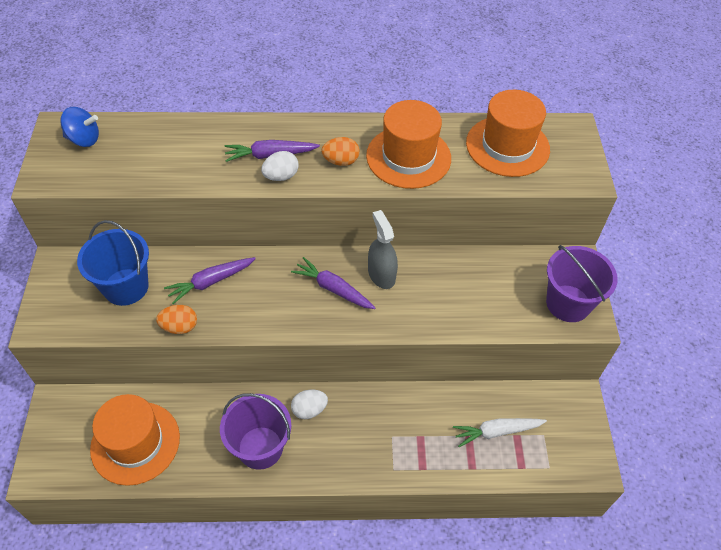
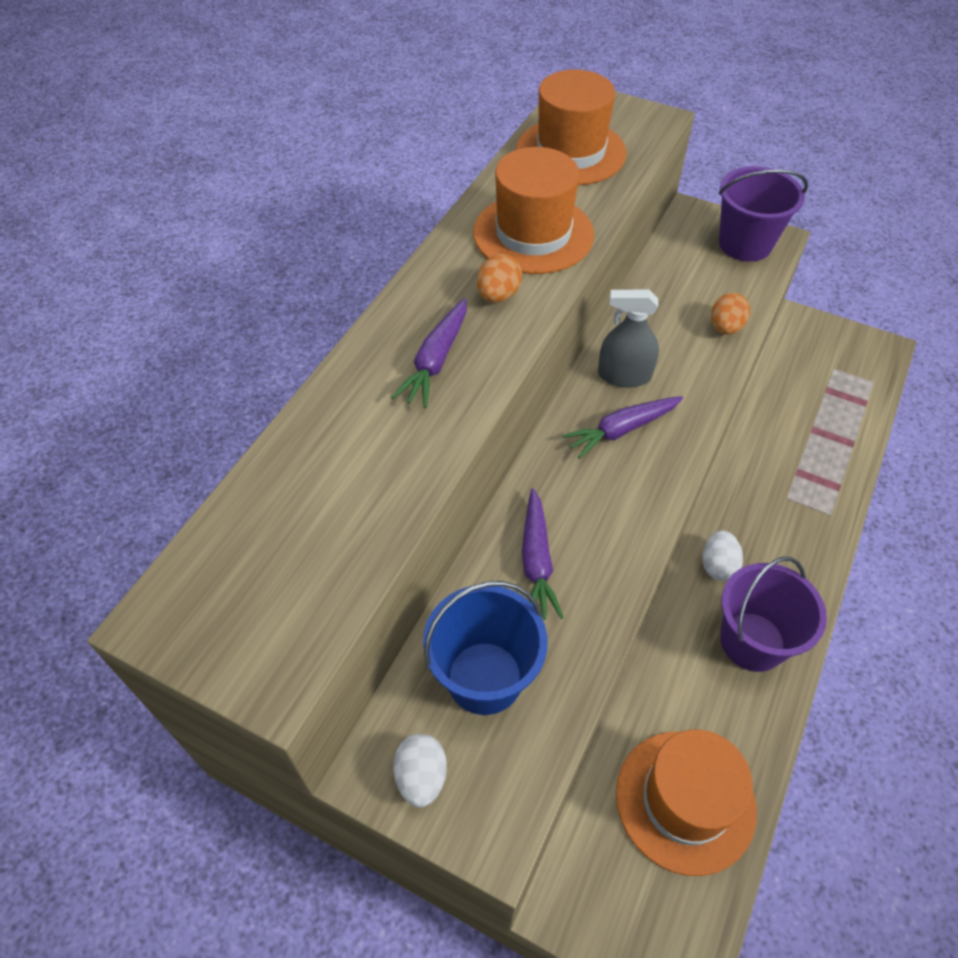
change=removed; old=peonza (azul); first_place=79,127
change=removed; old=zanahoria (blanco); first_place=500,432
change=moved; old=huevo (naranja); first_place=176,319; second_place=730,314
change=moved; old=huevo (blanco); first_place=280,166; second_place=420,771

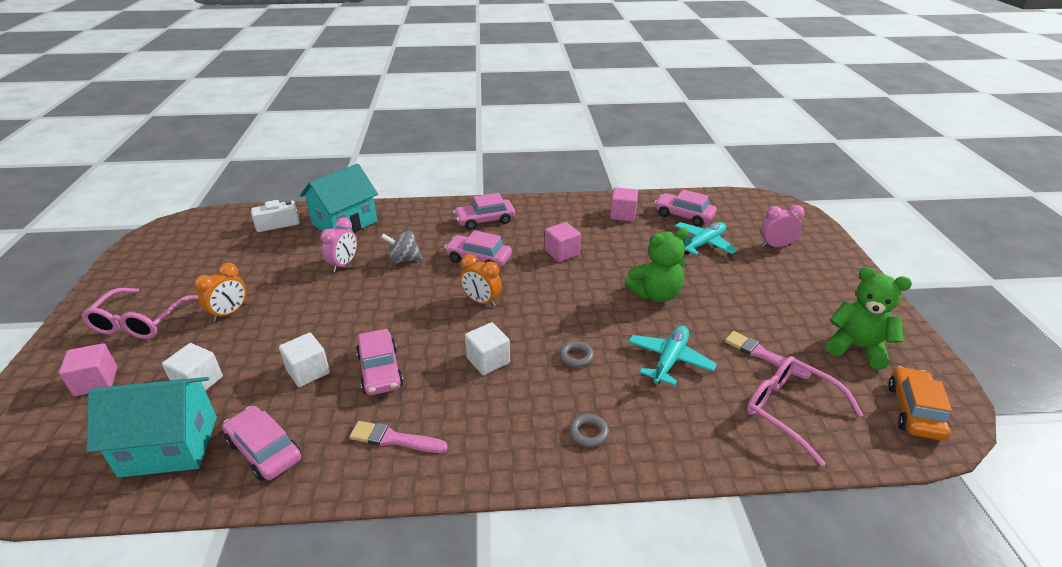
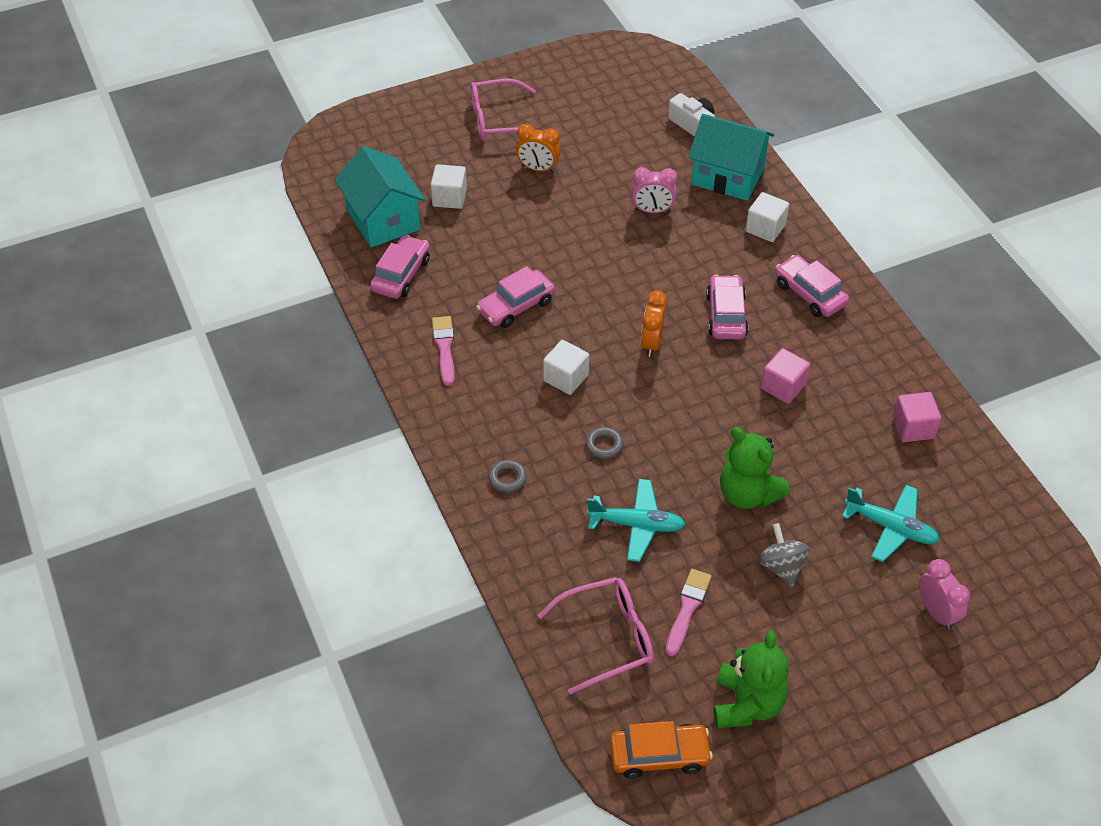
change=removed; old=cubo (rosa); first_place=88,369
change=removed; old=coche (rosa); first_place=685,207
change=moved; old=cubo (blanco); first_place=304,360; second_place=767,217
change=moved; old=peonza (gris); first_place=402,247; second_place=784,555
change=turned; old=gafas (rosa); first_place=805,411; second_place=596,636; degrees=45

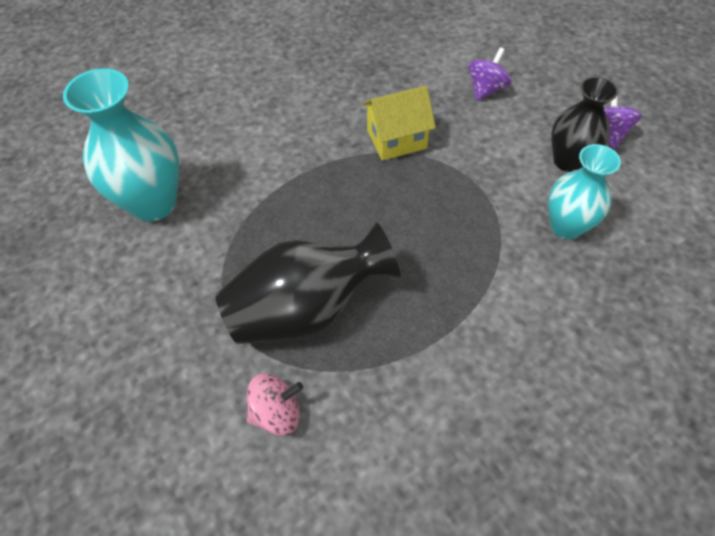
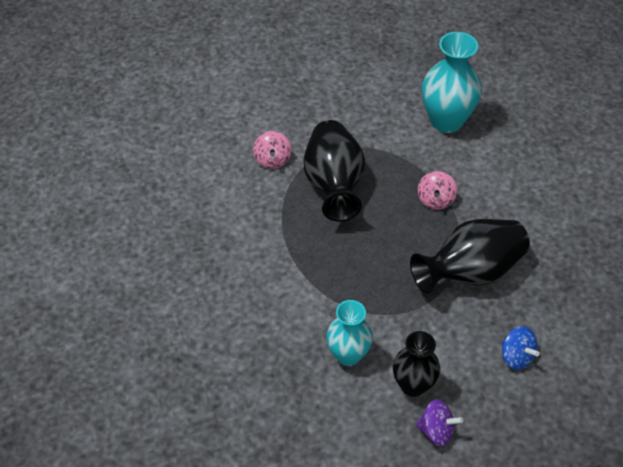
change=added; new=peonza (rosa); second_place=437,190
change=replaced; old=casa (amarillo); new=florero (negro); first_place=399,123; second_place=470,256
change=recoloured; old=peonza (morado); new=peonza (azul); first_place=489,74; second_place=521,348

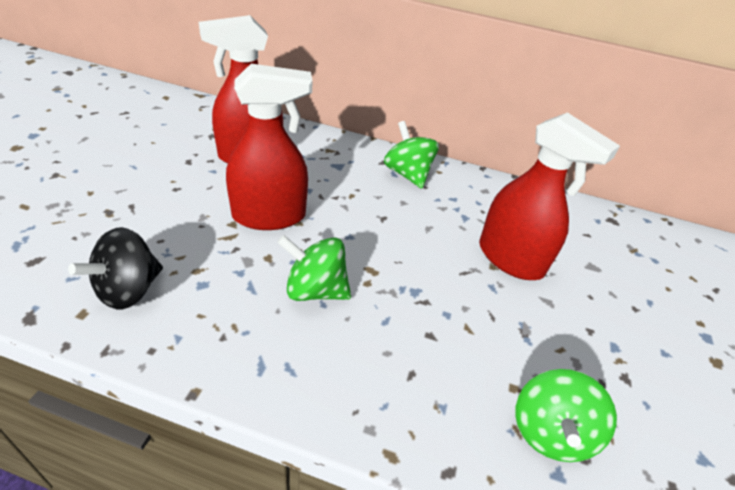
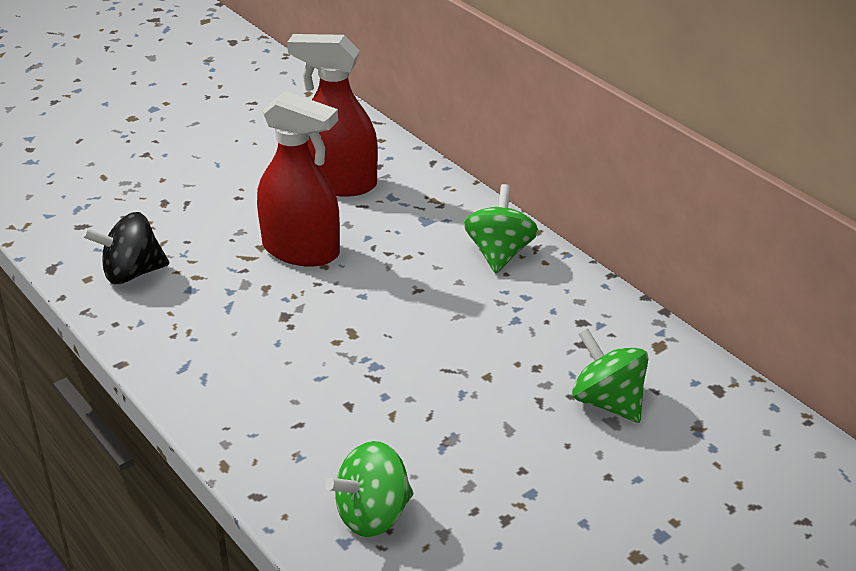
change=removed; old=pulverizador (rojo); first_place=549,196
change=moved; old=peonza (verde); first_place=314,268; second_place=610,375

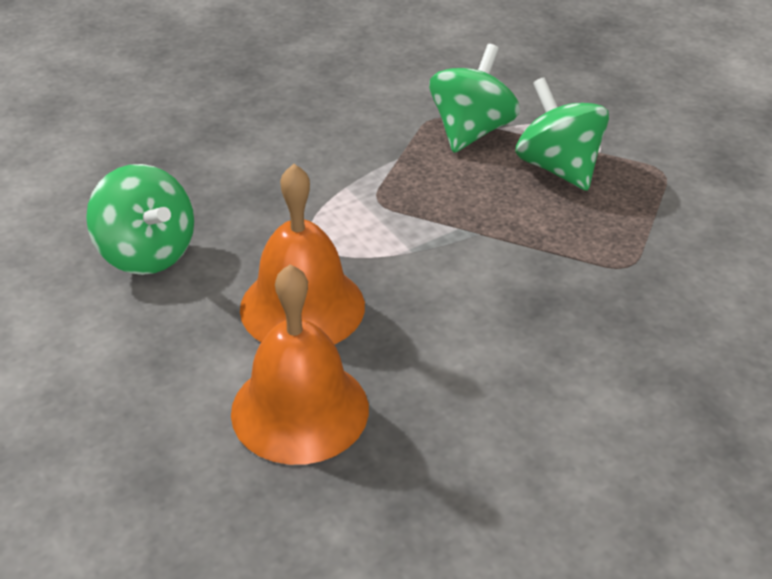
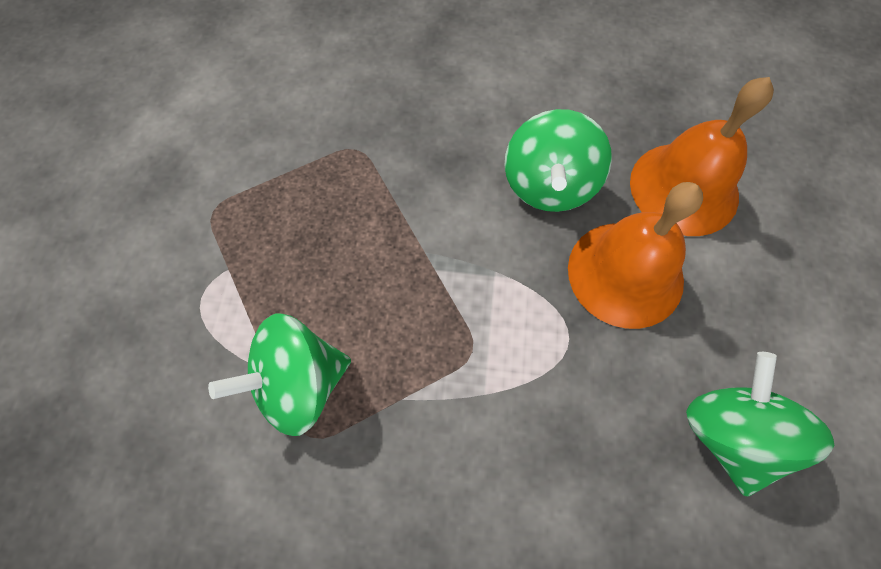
change=moved; old=peonza (verde); first_place=562,134; second_place=558,160

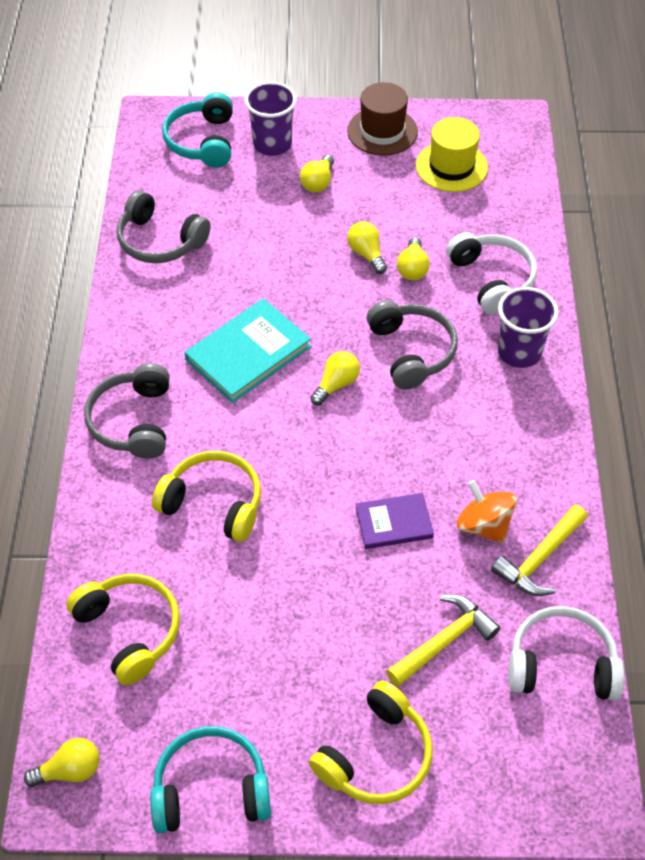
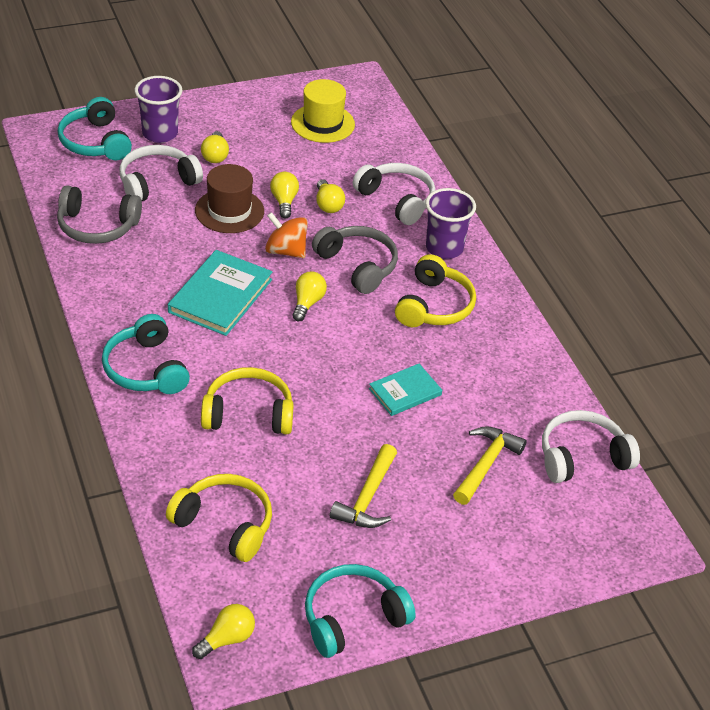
change=added; new=auriculares (blanco); second_place=161,173
change=moved; old=auriculares (amarillo); first_place=370,742; second_place=435,290
change=moved; old=sombrero (marrón); first_place=382,119; second_place=229,198
change=moved; old=peonza (naranja); first_place=487,511; second_place=286,235
change=moved; old=martillo (amarillo); first_place=539,550; second_place=363,486
change=recoloured; old=auriculares (gris); new=auriculares (turquesa); first_place=127,411; second_place=146,354
change=recoloured; old=libro (morado); new=libro (turquesa); first_place=395,521; second_place=405,390
change=turned; old=bombilla (amarillo); first_place=367,247; second_place=284,195; degrees=45

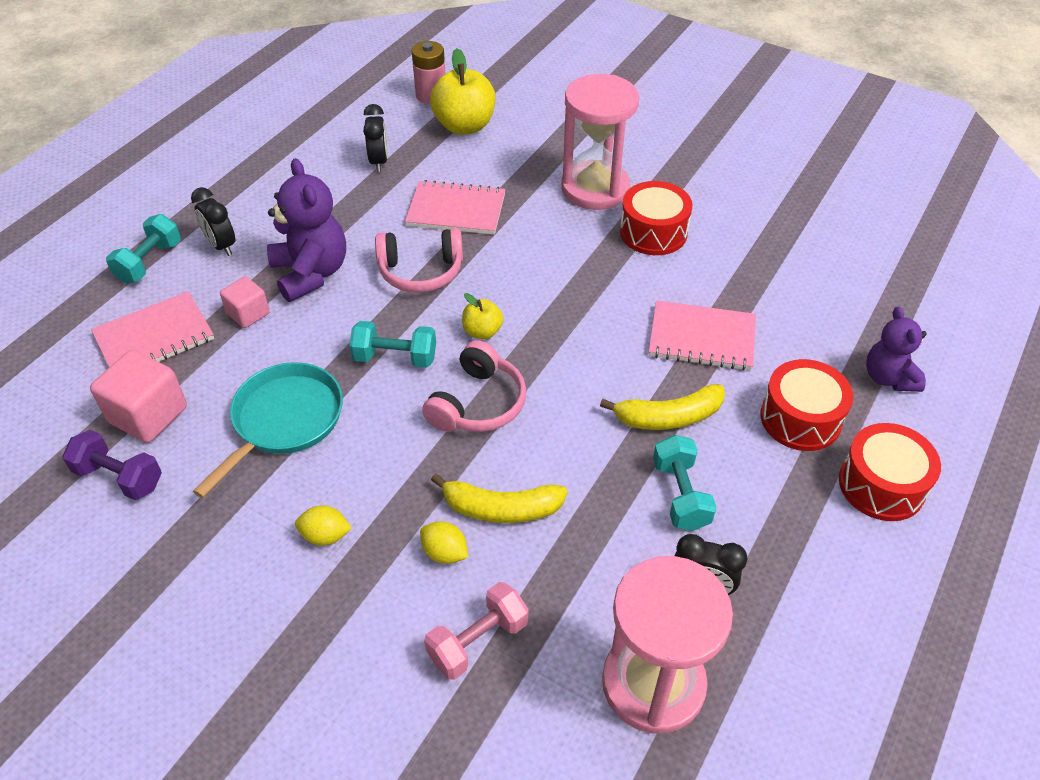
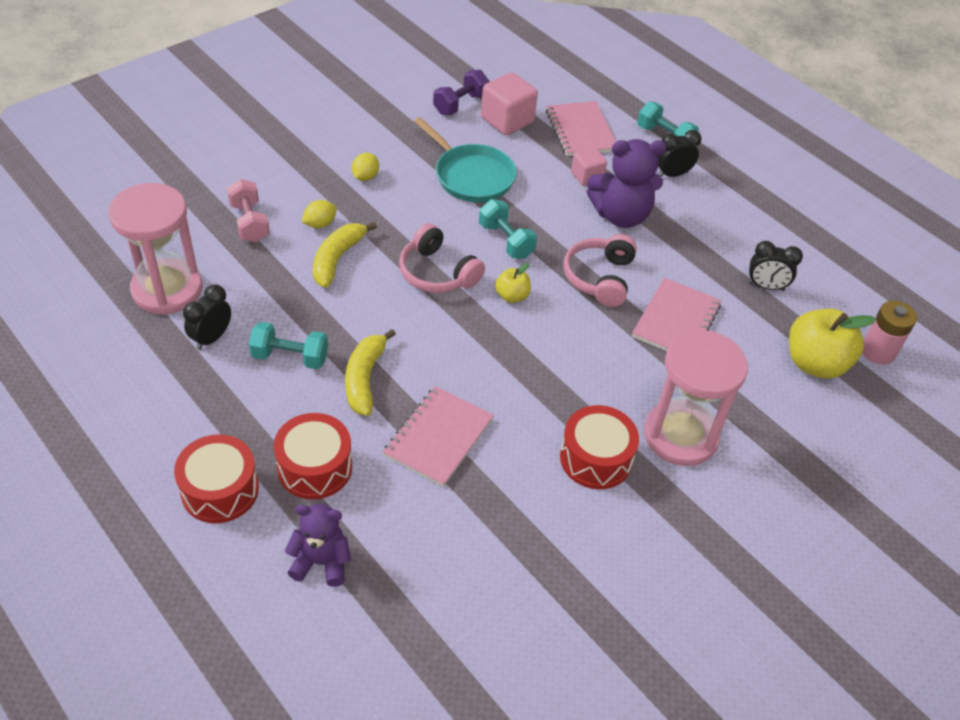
change=turned; old=mancuerna (turquesa); first_place=392,344; second_place=508,229; degrees=-60

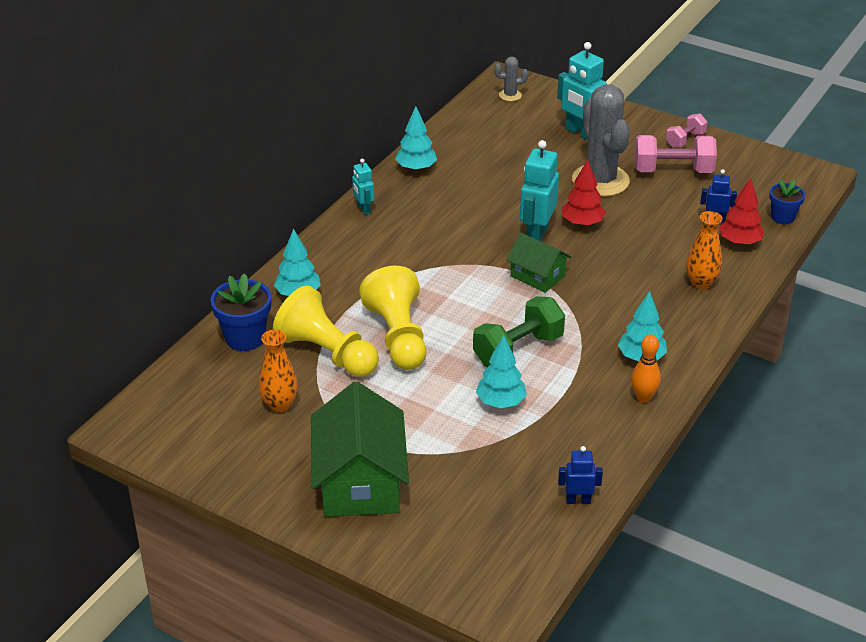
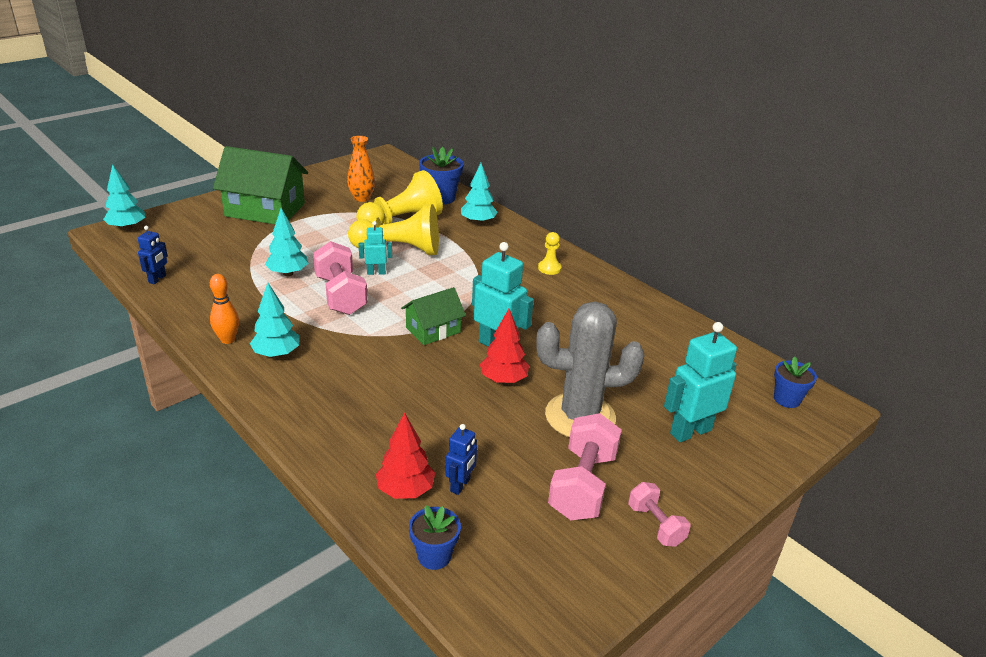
change=removed; old=florero (naranja); first_place=704,250
change=added; new=peón (amarillo); second_place=550,253
change=moved; old=robot (turquesa); first_place=363,186; second_place=375,248
change=moved; old=árbol (turquesa); first_place=416,138; second_place=124,197
change=replaced; old=cactus (gris); new=maceta (azul); first_place=511,78; second_place=795,382
change=recoloured; old=mancuerna (verde); new=mancuerna (rosa); first_place=519,331; second_place=340,278

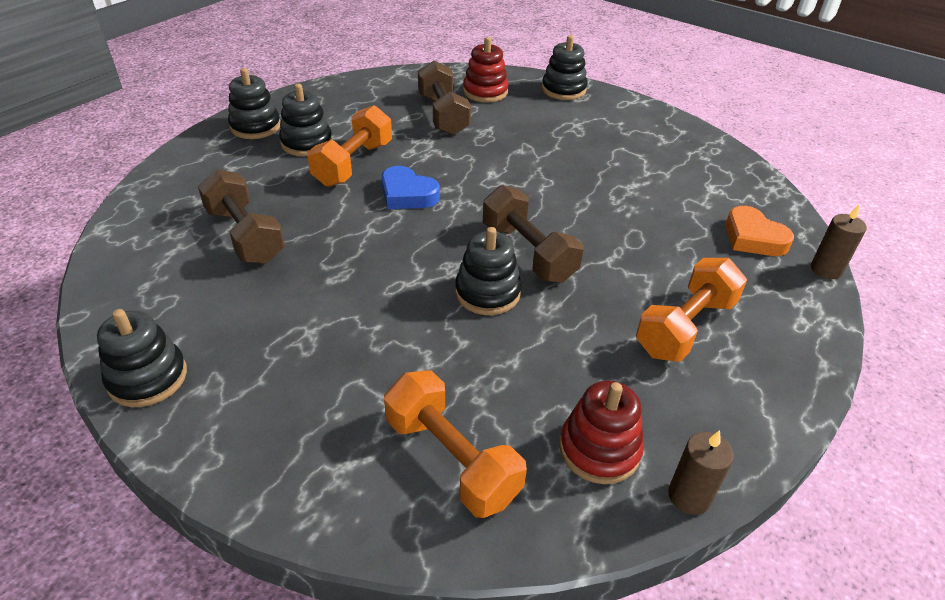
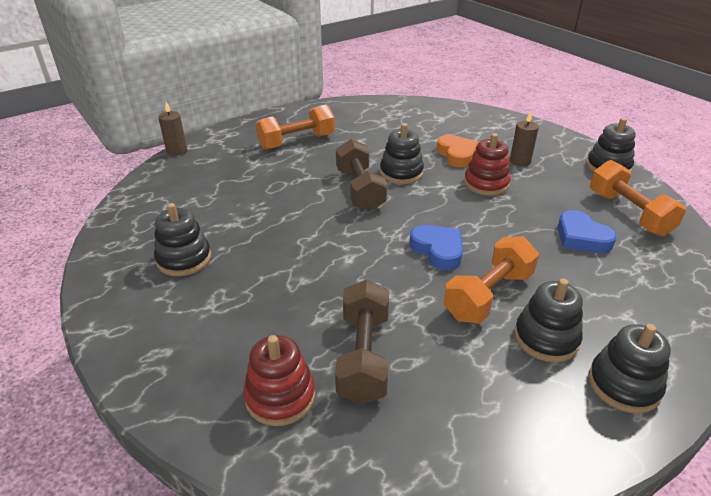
change=moved; old=mancuerna (naranja); first_place=455,444; second_place=638,198
change=moved; old=juguete apilable (negro); first_place=564,67; second_place=182,239
change=moved; old=juguete apilable (rojo); first_place=601,432; second_place=487,164
change=moved; old=vela (marrón); first_place=701,472; second_place=524,138
change=moved; old=corazón (naranja); first_place=759,231; second_place=458,151
change=replaced; old=mancuerna (marrón); new=corazón (azul); first_place=241,216; second_place=587,231

